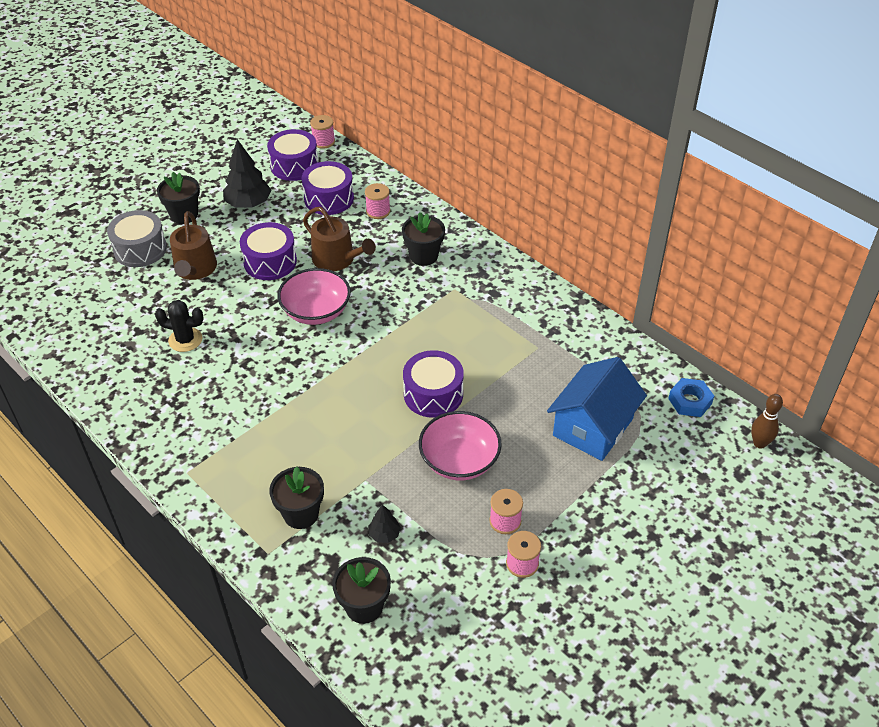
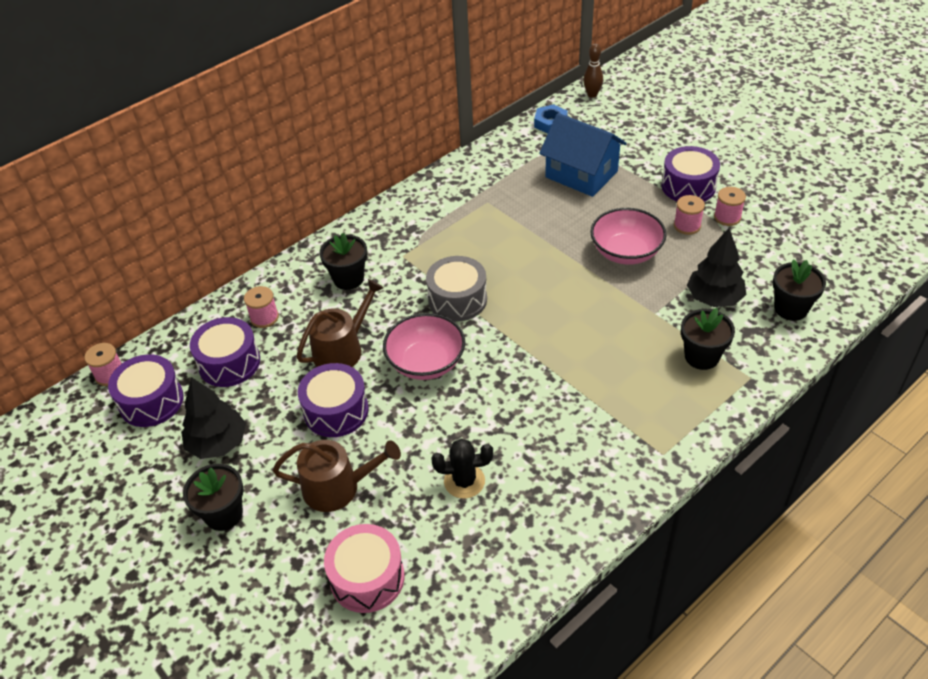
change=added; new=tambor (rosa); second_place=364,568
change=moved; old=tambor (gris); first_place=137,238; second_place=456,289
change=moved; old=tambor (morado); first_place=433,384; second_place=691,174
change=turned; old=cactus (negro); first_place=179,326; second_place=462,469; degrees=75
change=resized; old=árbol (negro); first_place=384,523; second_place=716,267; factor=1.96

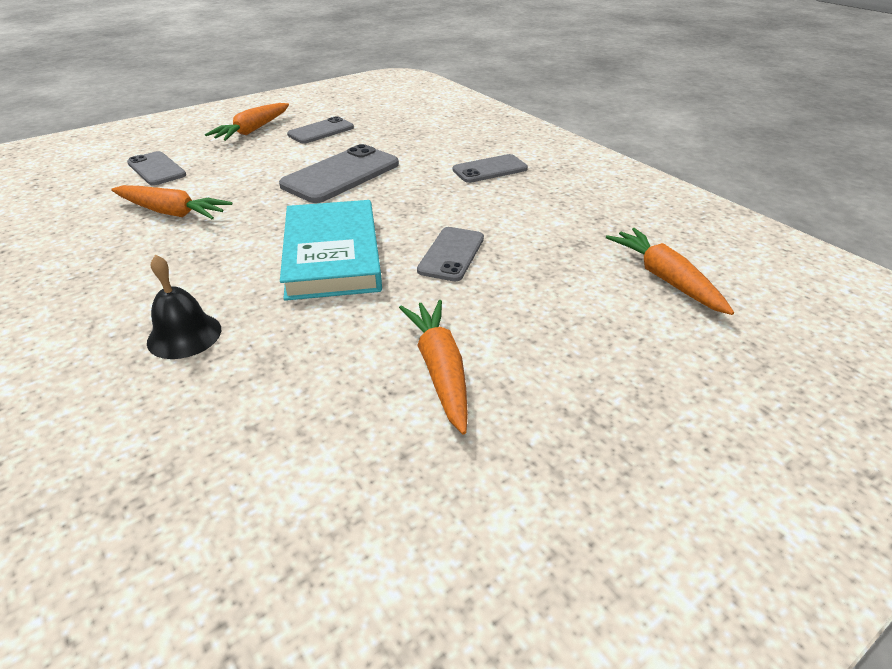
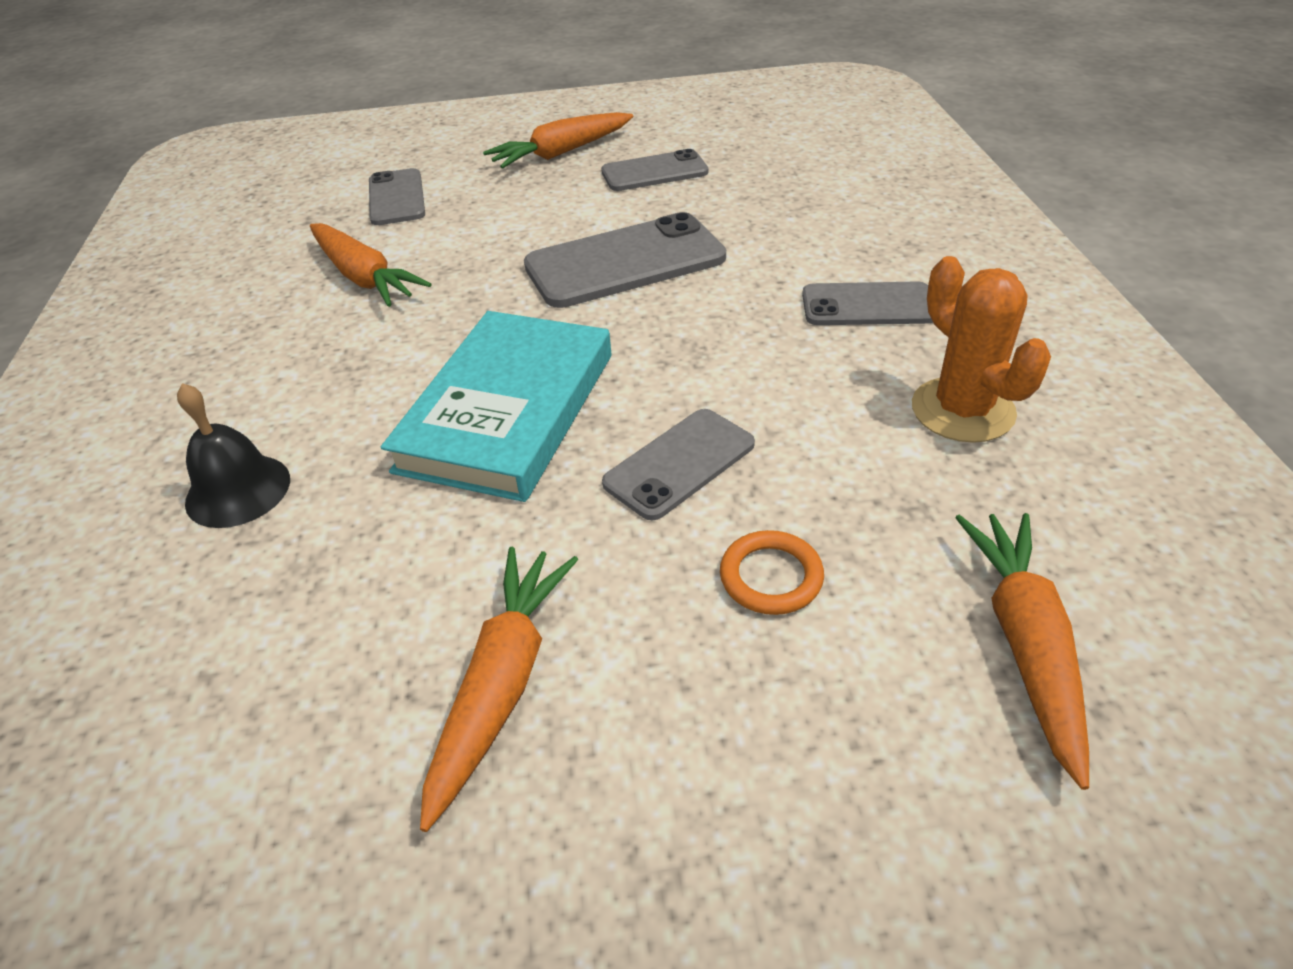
change=added; new=anillo (naranja); second_place=772,572
change=added; new=cactus (naranja); second_place=981,349

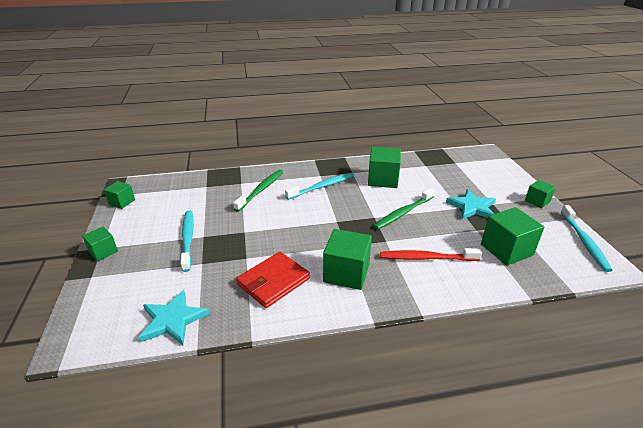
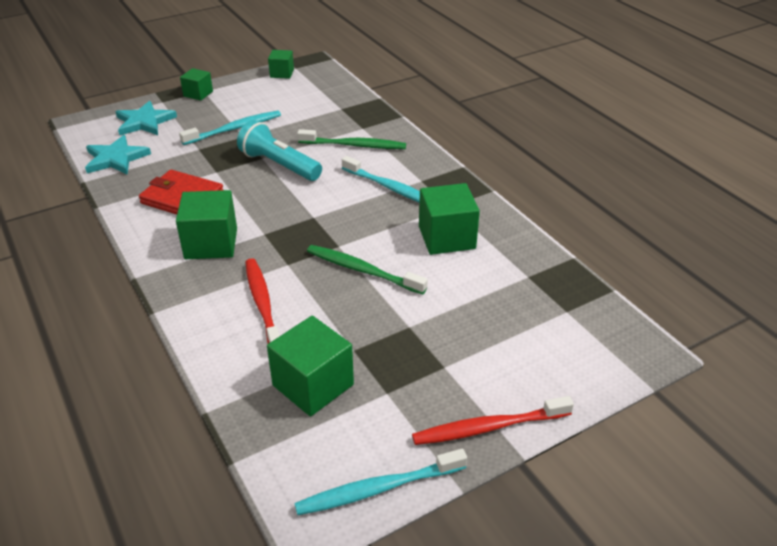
change=added; new=lámpara de mano (turquesa); second_place=279,150
change=moved; old=estrella (turquesa); first_place=471,204; second_place=146,118
change=replaced; old=cubo (verde); new=cepillo de dientes (rojo); first_place=540,194; second_place=493,420

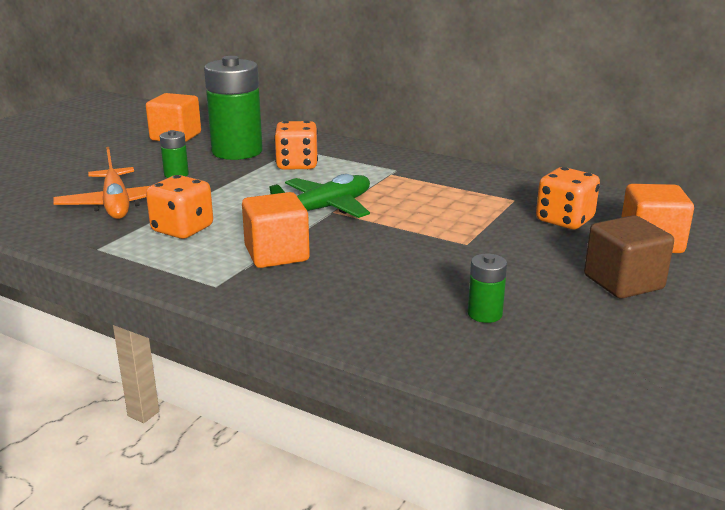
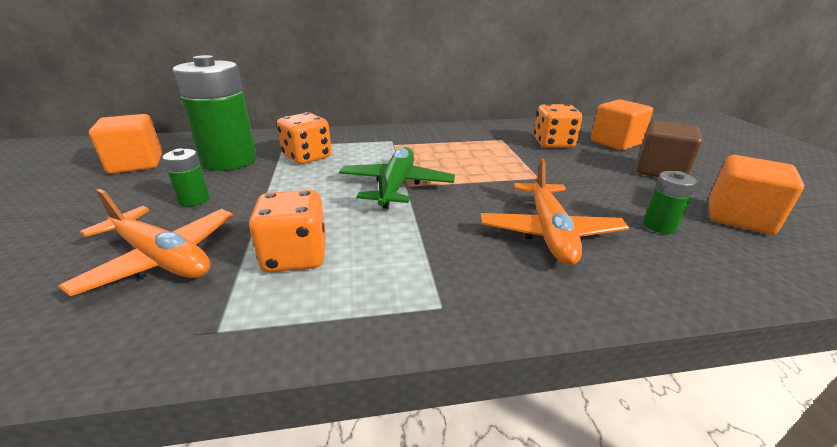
change=added; new=avión (naranja); second_place=555,211
change=moved; old=cubo (naranja); first_place=276,230; second_place=756,195

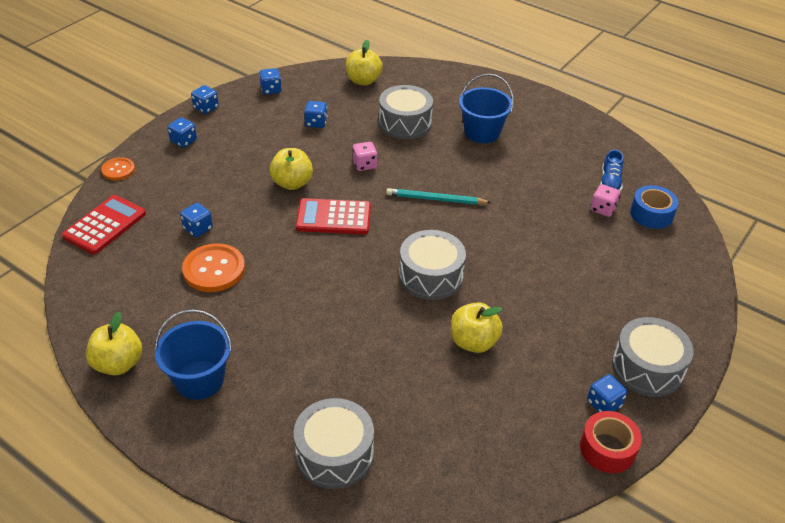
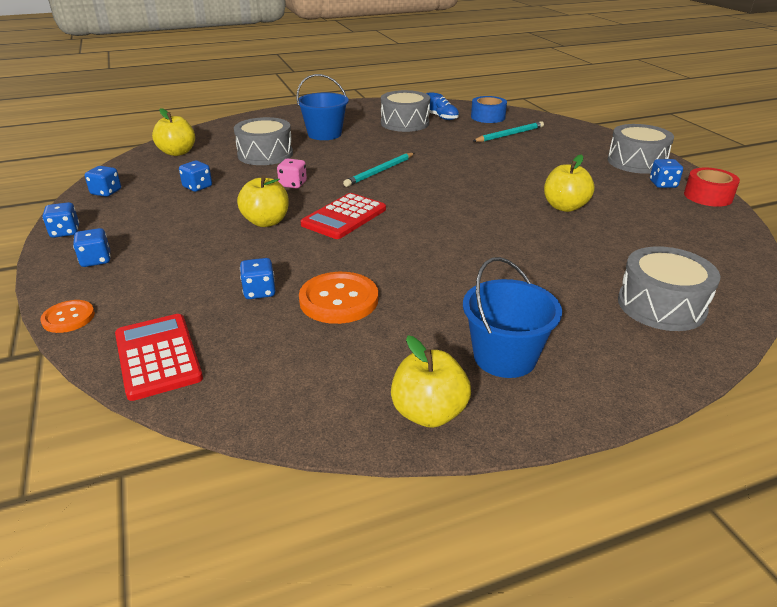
change=removed; old=dado (rosa); first_place=605,200
change=added; new=lápiz (turquesa); second_place=508,131
change=moved; old=tambor (gris); first_place=432,265; second_place=405,111

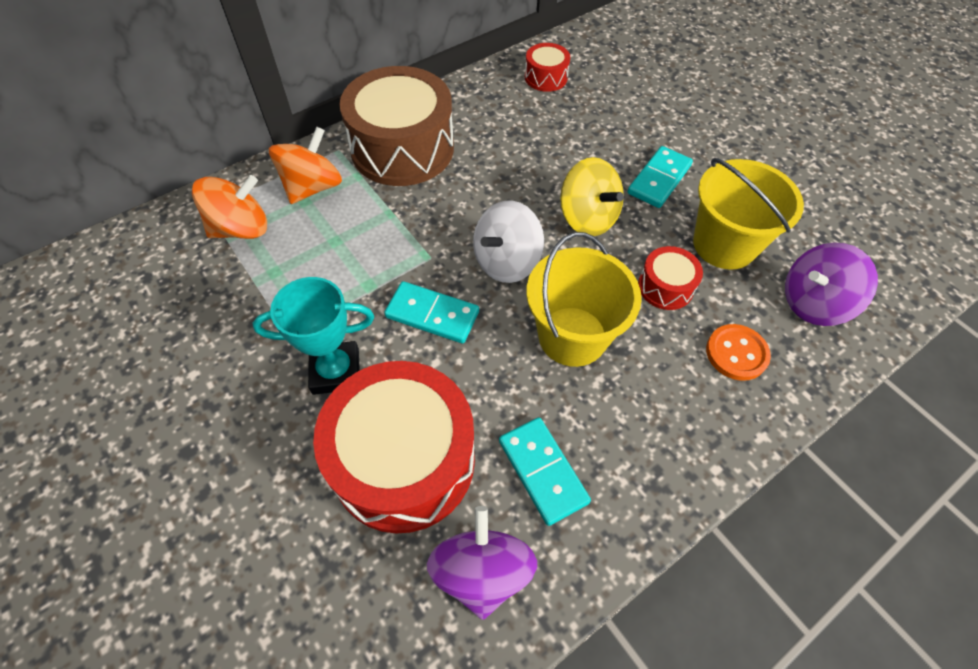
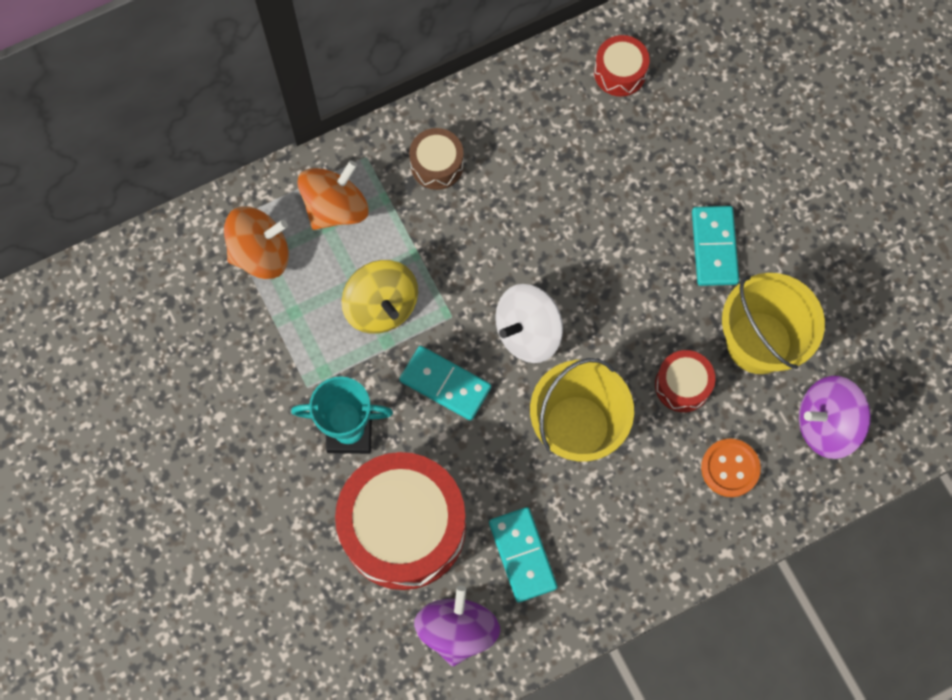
change=moved; old=peonza (amarillo); first_place=592,196; second_place=379,297
change=turned; old=ficha de dominó (turquesa); first_place=660,177; second_place=715,246; degrees=-45
change=resized; old=tambor (marrón); first_place=397,126; second_place=436,159; factor=0.46

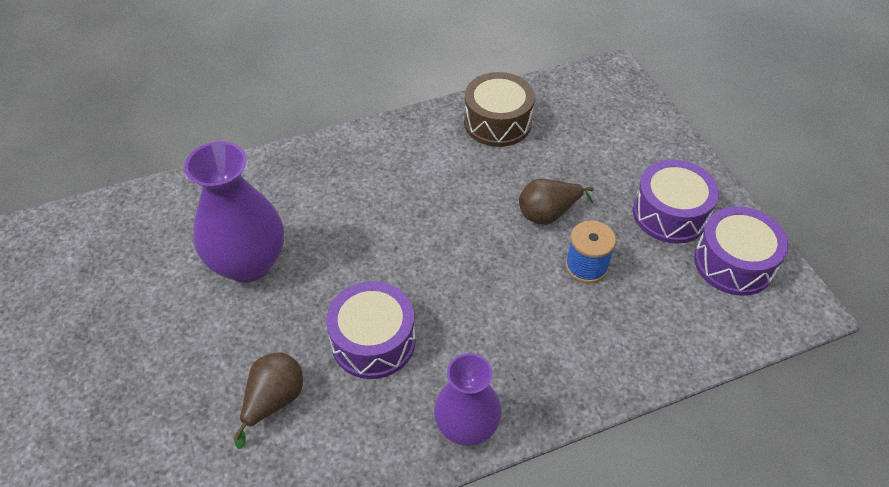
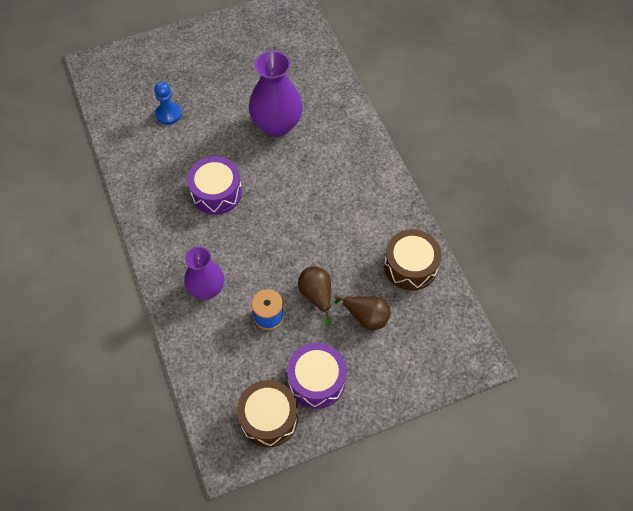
change=added; new=peón (azul); second_place=167,103
change=moved; old=pera (marrón); first_place=268,400; second_place=363,313
change=moved; old=florero (morado); first_place=467,399; second_place=204,273
change=recoloured; old=tambor (morado); new=tambor (marrón); first_place=741,251; second_place=267,414

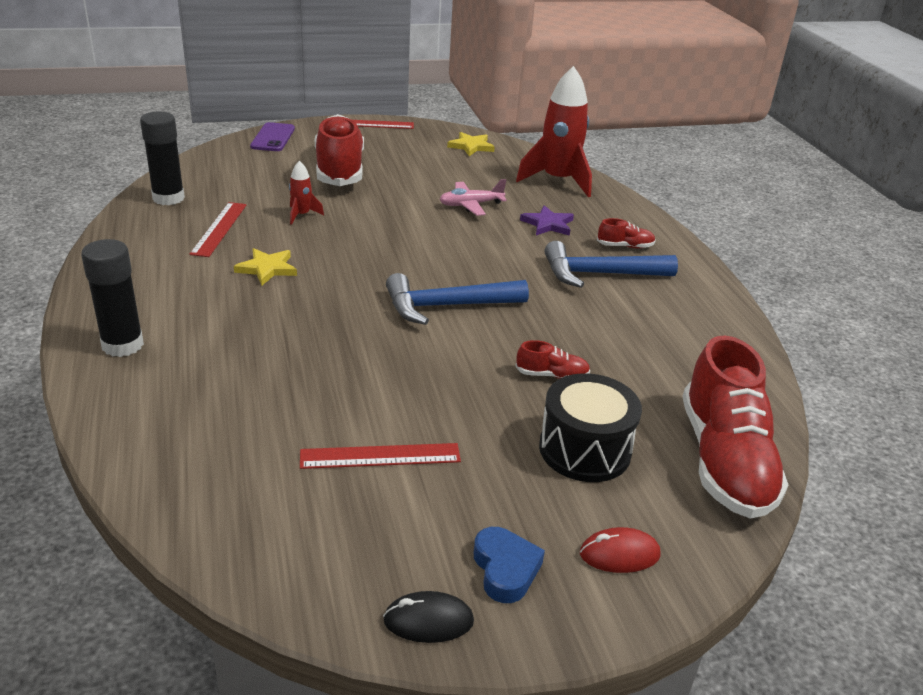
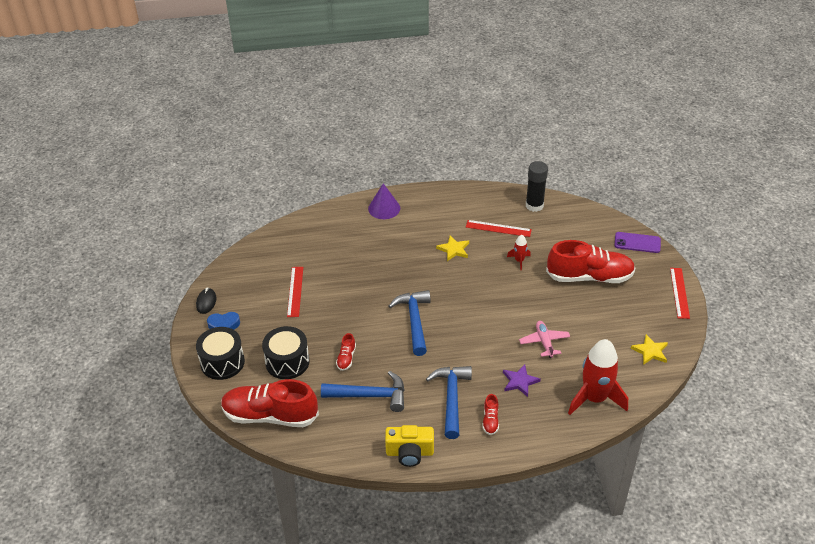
change=added; new=martillo (azul); second_place=363,391
change=added; new=cámara (amarillo); second_place=409,446
change=replaced; old=barra de pegamento (negro); new=cono (morado); first_place=112,298; second_place=384,201
change=replaced; old=ratón (rojo); new=tambor (negro); first_place=620,550; second_place=220,353

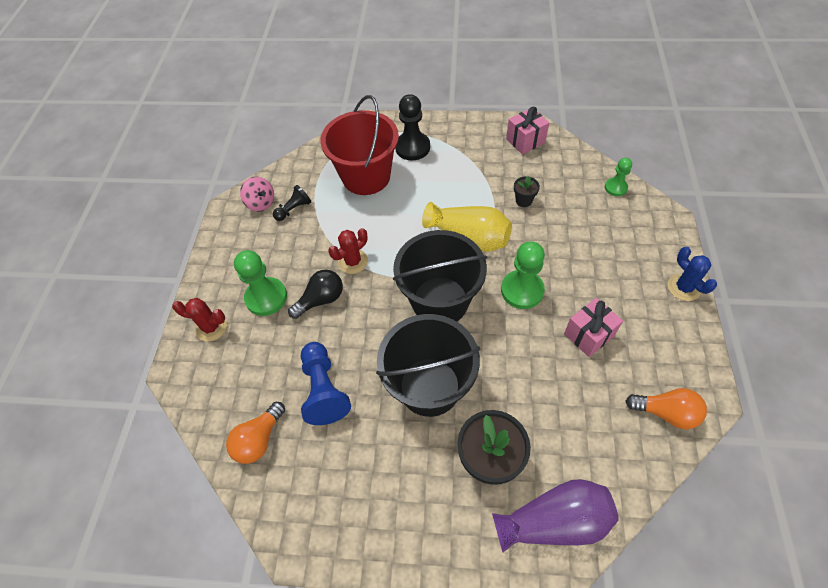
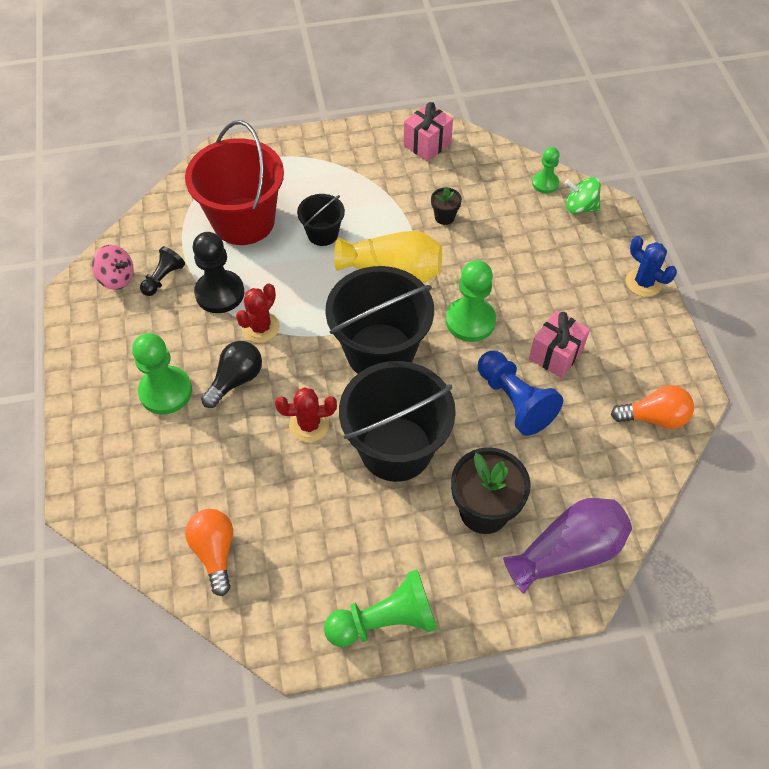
change=added; new=balde (negro); second_place=321,220
change=added; new=peón (verde); second_place=380,608
change=added; new=peonza (verde); second_place=583,195
change=moved; old=cactus (rojo); first_place=199,320; second_place=306,414
change=moved; old=peón (azul); first_place=326,383; second_place=520,393
change=moved; old=peón (negro); first_place=412,127; second_place=218,272
change=turned; old=bombilla (naranja); first_place=255,433; second_place=209,552; degrees=150

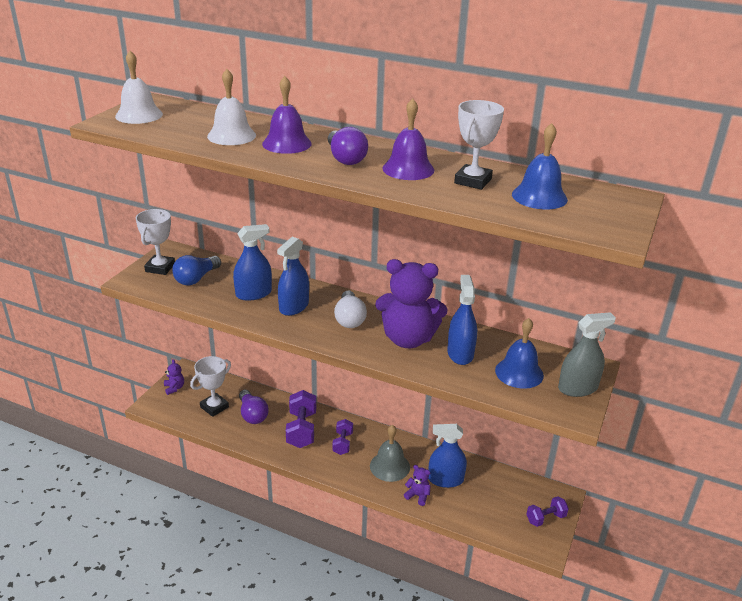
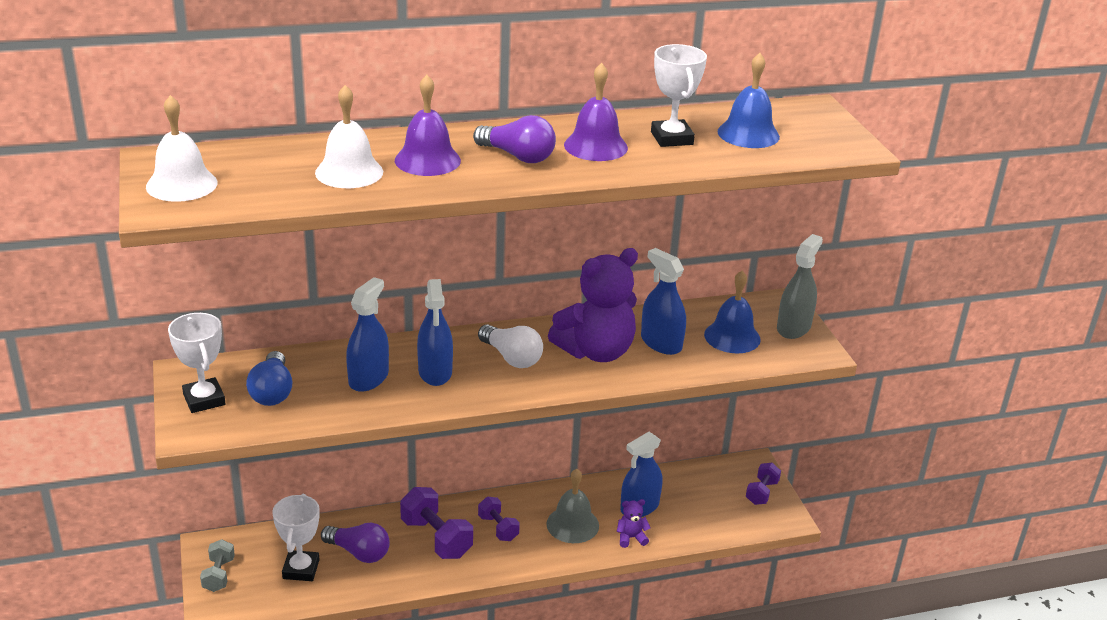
change=replaced; old=osito (morado); new=mancuerna (gris); first_place=174,377; second_place=217,565

